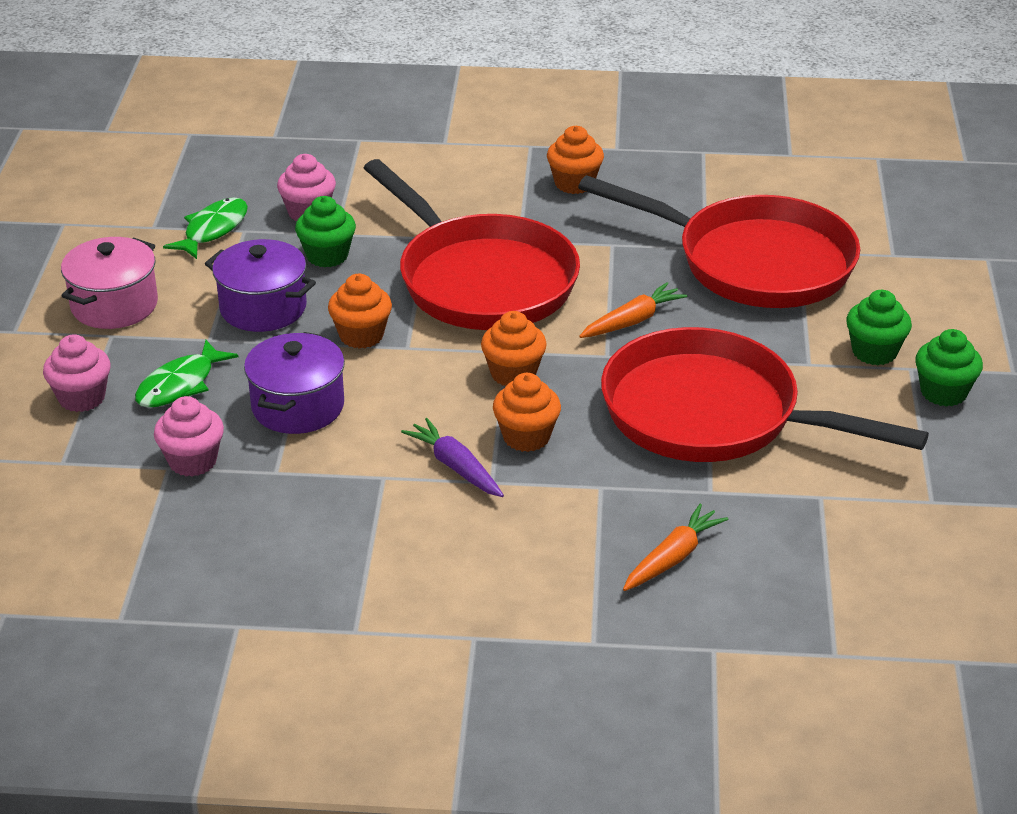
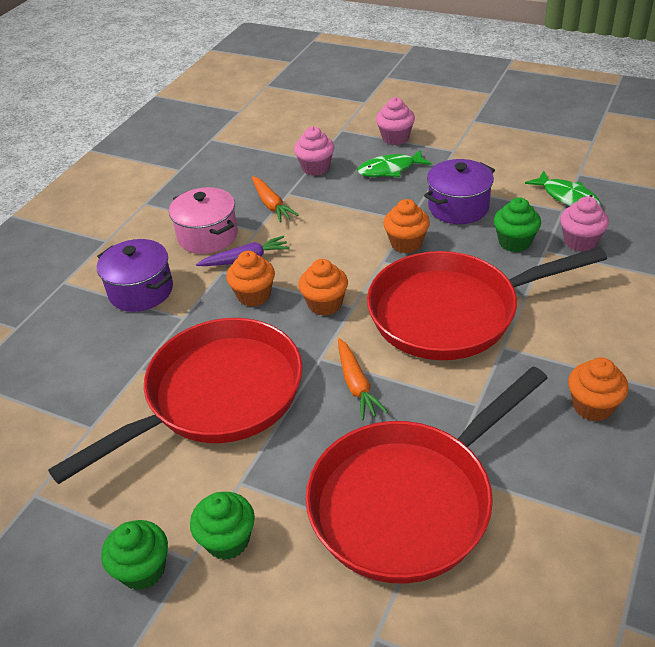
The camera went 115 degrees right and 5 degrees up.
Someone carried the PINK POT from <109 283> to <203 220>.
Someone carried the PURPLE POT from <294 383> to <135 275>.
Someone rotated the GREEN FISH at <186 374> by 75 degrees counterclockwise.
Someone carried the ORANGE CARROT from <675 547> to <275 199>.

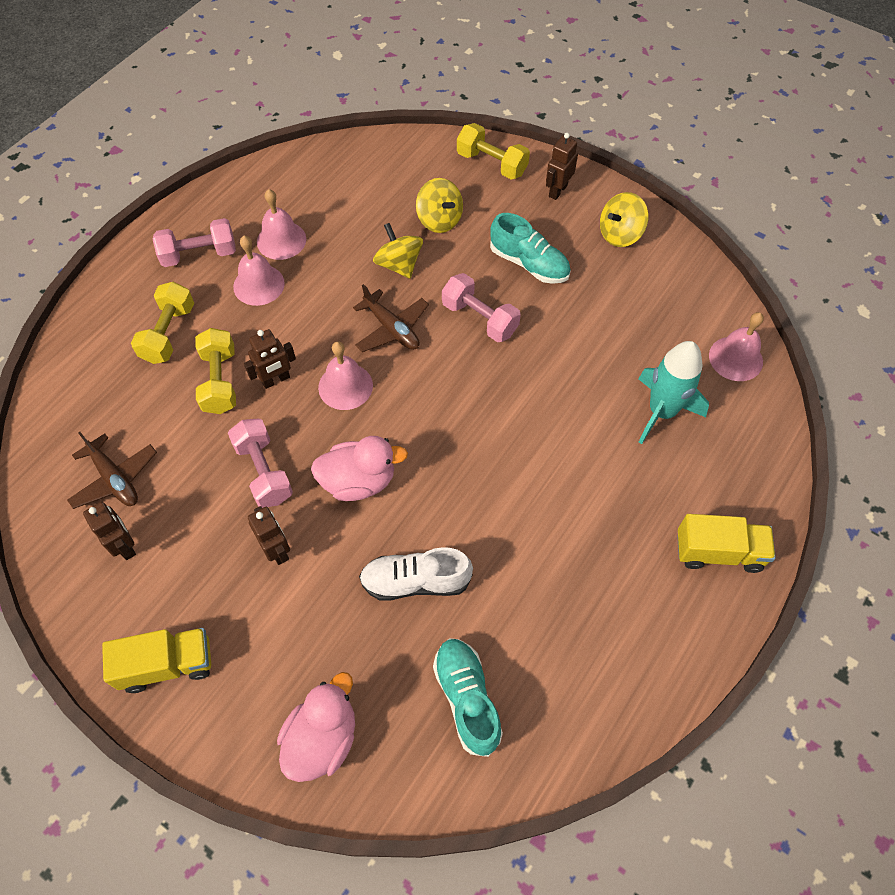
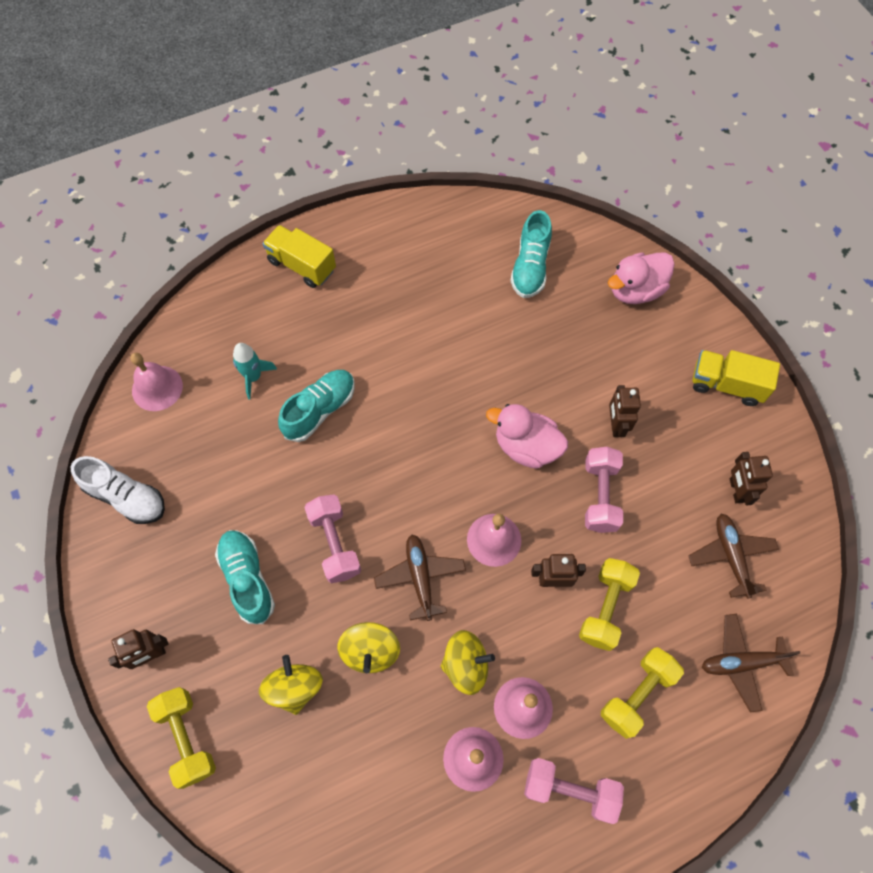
The camera went 150 degrees left and 5 degrees up.
Someone carried the YELLOW SPINNING TOP from <624 219> to <467 662>.
Someone scaled the TURQUOISE ROCKET at <673 392> by 0.62.
Someone carried the WHITE SHOE from <416 574> to <118 490>.
Someone put down the TURQUOISE SHOE at <316 406>.
Someone put down the BROWN PLANE at <751 663>.

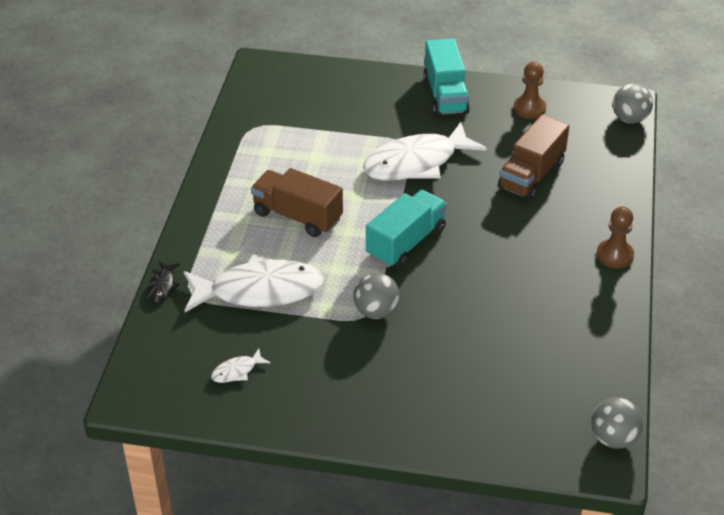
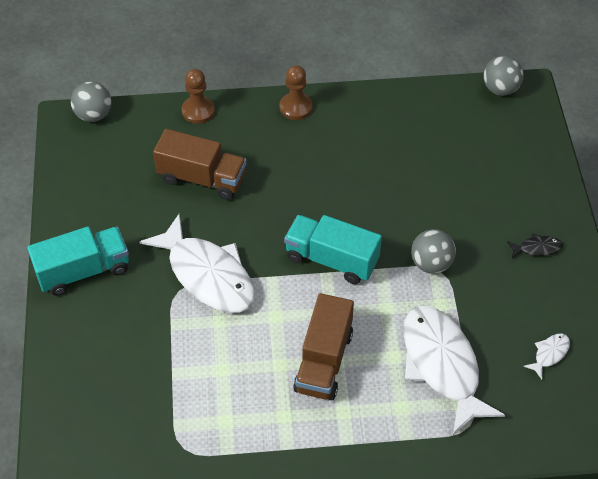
The camera went 105 degrees left and 10 degrees up.
Someone carried the BROWN PAWN from <529 90> to <198 96>.
Someone carried the BLACK FISH from <164 281> to <535 245>.
Someone rotated the WHITE FISH at <240 365> by 90 degrees counterclockwise.

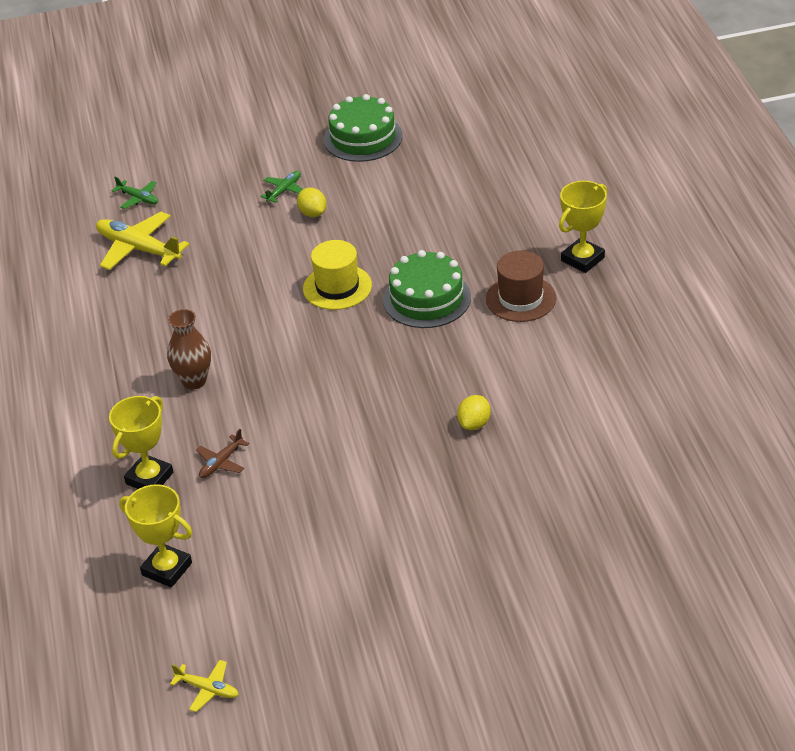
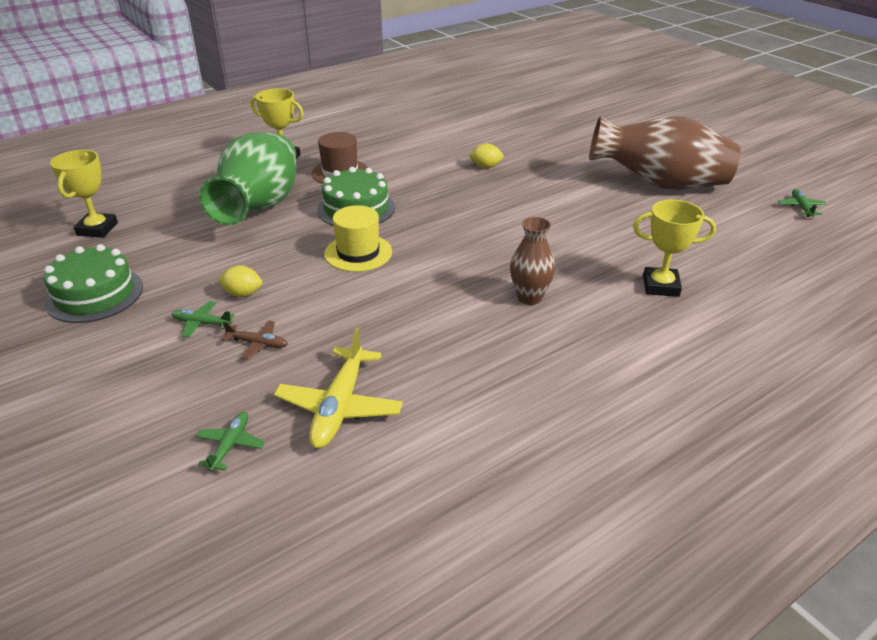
The camera went 115 degrees left and 5 degrees down.
Someone rotated the YELLOW LEMON at <312 202> by 60 degrees clockwise.
Someone carried the BROWN PLANE from <222 453> to <255 340>.
Someone carried the YELLOW TROPHY from <155 536> to <84 194>.
Someone repainted the YELLOW PLANE at <204 686>, which became the GREEN PLANE at <802 203>.
Someone put down the BROWN VASE at <665 153>.
Someone put down the GREEN VASE at <247 178>.

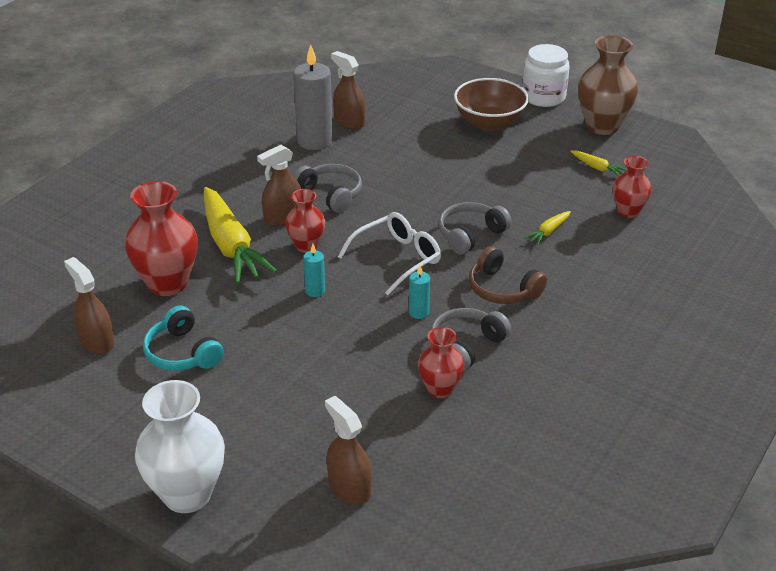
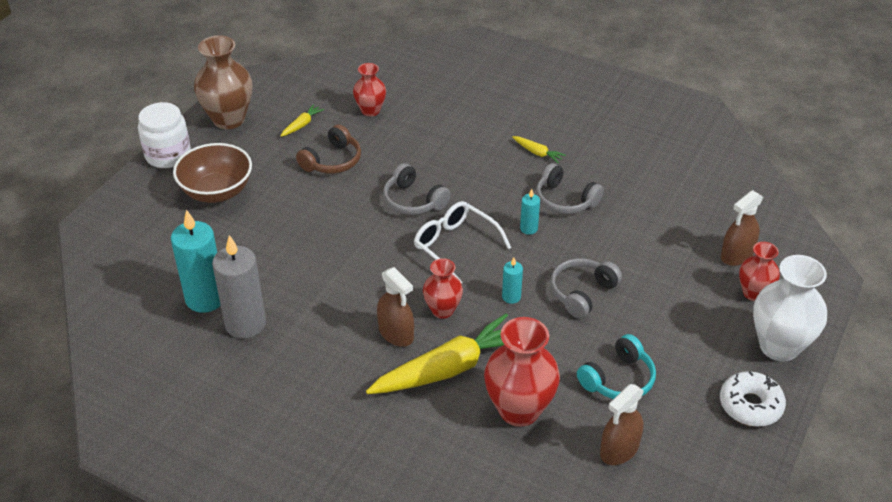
The camera went 95 degrees left and 5 degrees up.
Someone swapped the BROWN SPRAY BOTTLE at <348 90> for the TURQUOISE CANDLE at <196 261>.
Someone carried the GREY HEADPHONES from <327 188> to <586 288>.
Someone carried the YELLOW CARROT from <547 228> to <539 149>.
Someone carried the BROWN HEADPHONES from <508 275> to <328 149>.
Someone carried the RED VASE from <441 362> to <759 271>.
Someone put down the WHITE DONUT at <753 399>.

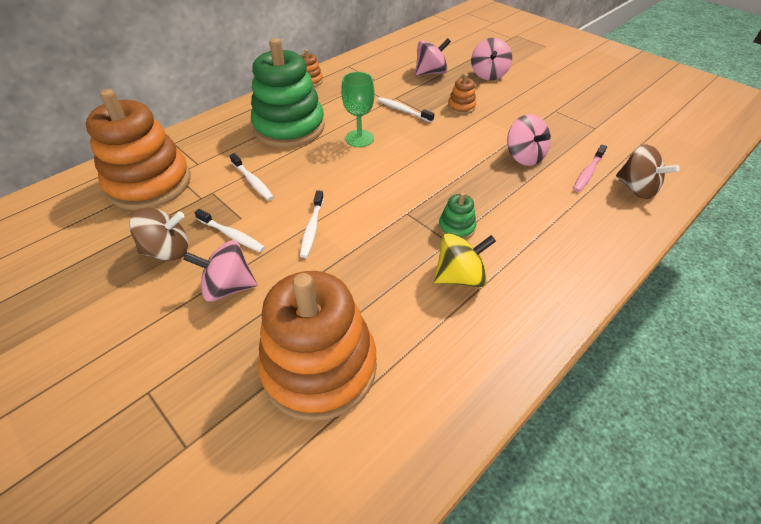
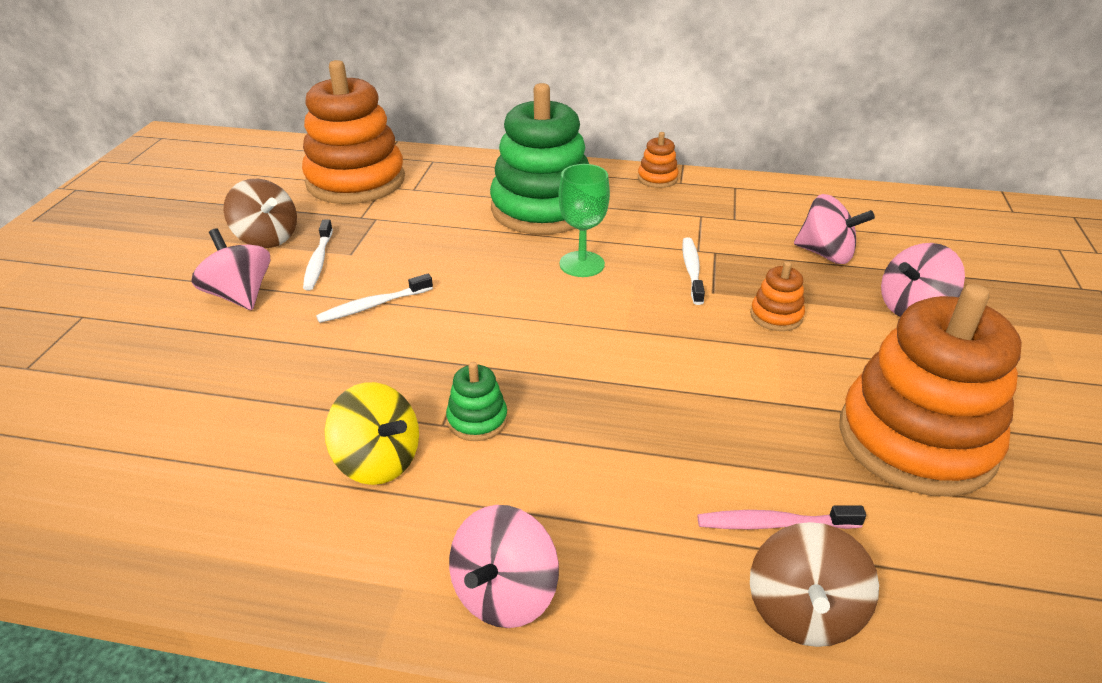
The camera went 55 degrees right and 10 degrees down.
Someone carried the PINK SPINNING TOP from <529 140> to <504 566>.
Someone took away the WHITE TOOTHBRUSH at <252 177>.
Someone carried the ORANGE STACKING TOY from <317 346> to <930 390>.

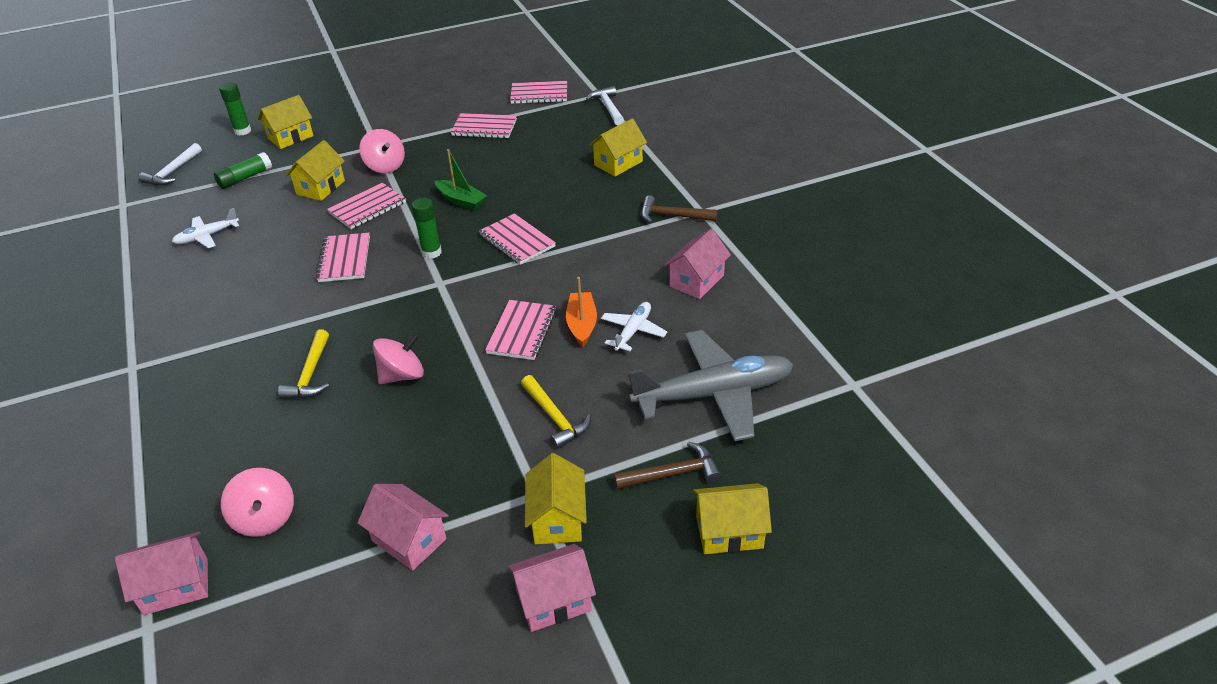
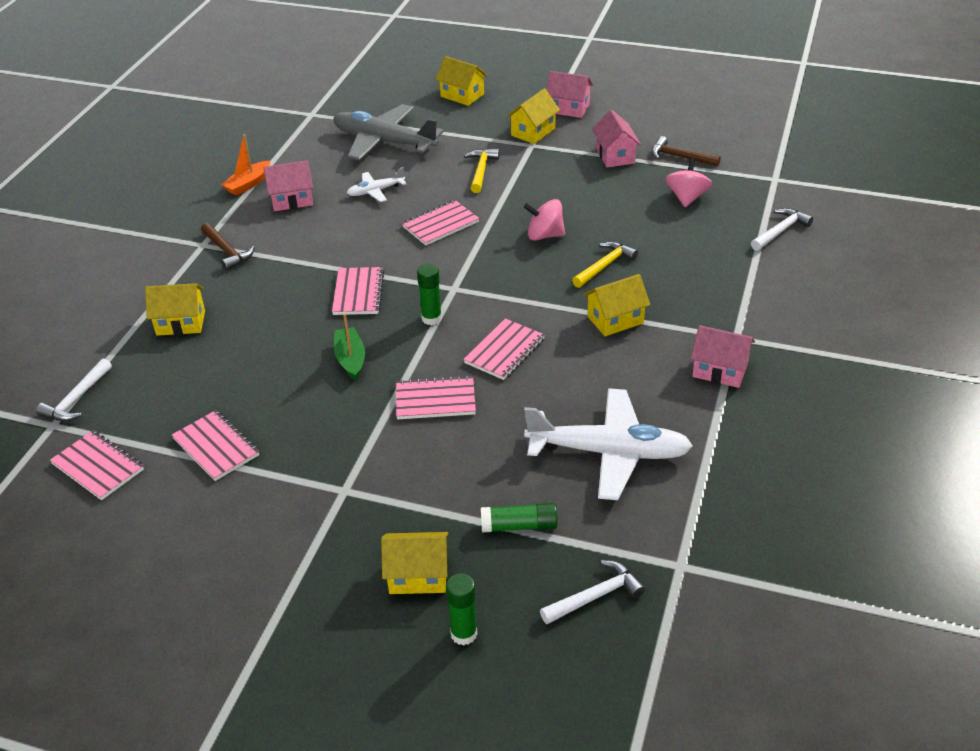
The camera went 140 degrees left and 0 degrees up.
Someone took away the PINK SPINNING TOP at <382 151>.
Someone carried the YELLOW HOUSE from <315 170> to <616 305>.
Someone scaled the WHITE PLANE at <205 228> by 2.06.
Someone carried the ORANGE BOAT from <581 312> to <245 165>.
Someone carried the BROWN HAMMER from <667 466> to <686 151>.
Someone carried the PINK HOUSE from <161 573> to <723 356>.
Someone put down the WHITE HAMMER at <782 229>.

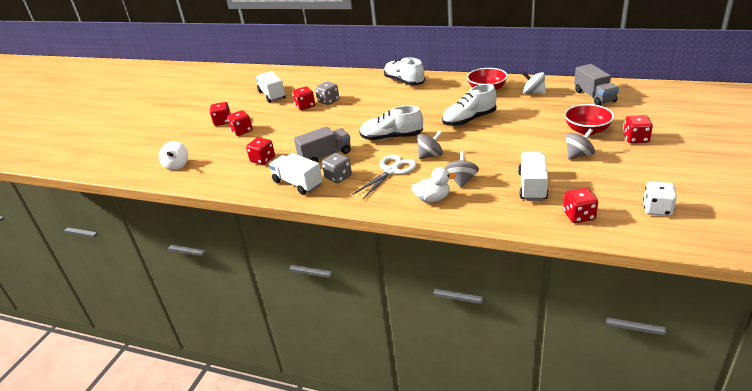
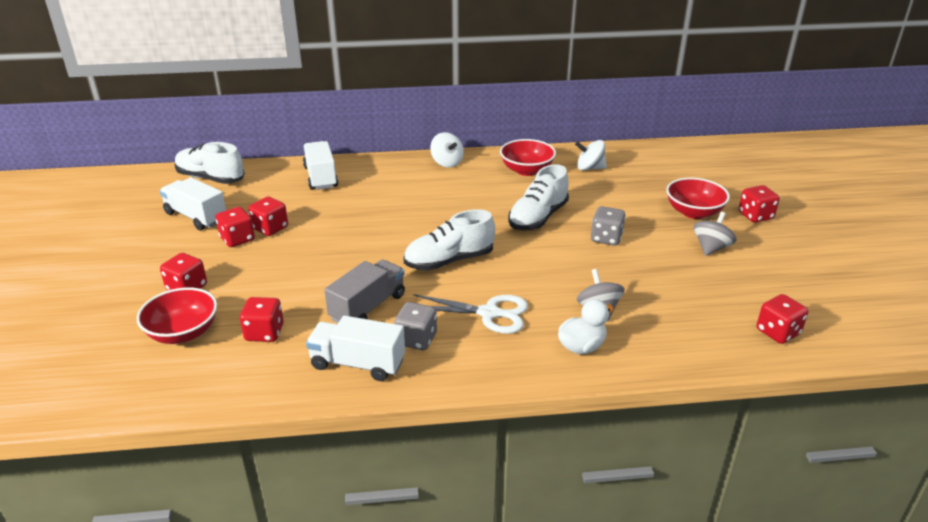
The camera went 30 degrees left and 0 degrees up.
Someone carried the WHITE SHOE from <404 71> to <210 163>.
Someone took away the GREY TRUCK at <596 84>.
Someone carried the GREY DICE from <327 93> to <608 226>.
Someone carried the RED DICE from <220 114> to <235 227>.
Someone took away the GREY SPINNING TOP at <430 144>.
Someone carried the WHITE SPINNING TOP from <173 155> to <447 150>.
Someone carried the WHITE TRUCK from <533 176> to <320 165>.
Someone rotated the WHITE SCISSORS at <384 177> by 90 degrees clockwise.
Someone took away the WHITE DICE at <660 199>.
Someone put down the RED BOWL at <177 315>.

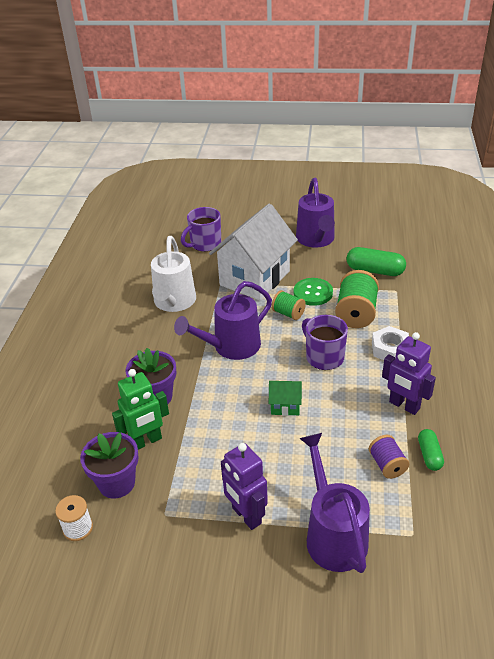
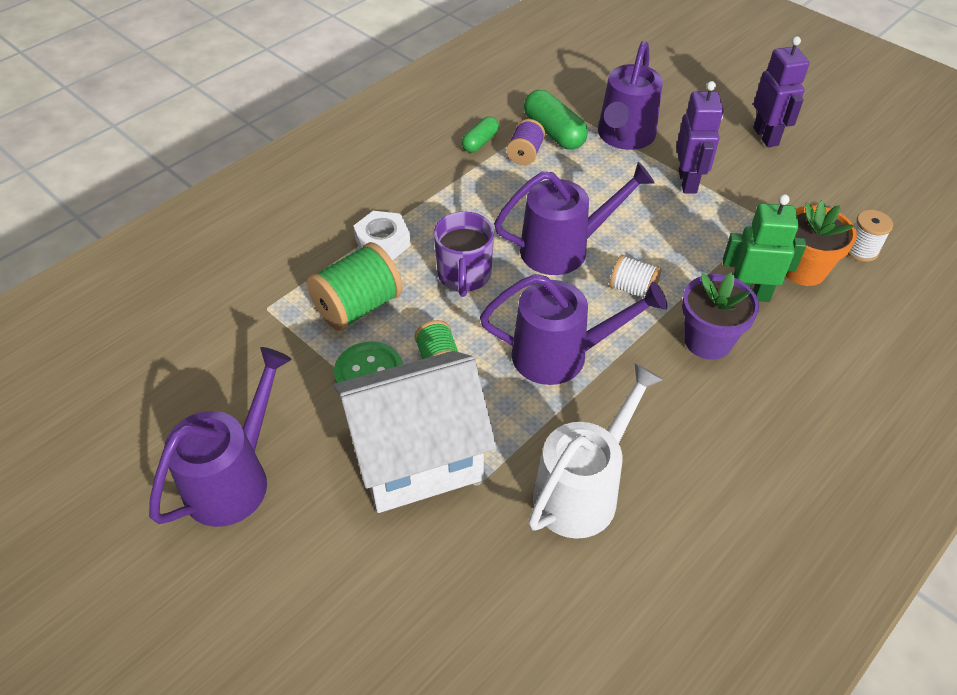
The camera went 145 degrees left and 10 degrees up.
Someone took away the PURPLE MUG at <201 229>.
Someone carried the GREEN CAPSULE from <376 261> to <556 120>.
Someone carried the PURPLE ROBOT from <409 373> to <781 91>.
Someone swapped the GREEN HOUSE at <285 398> for the PURPLE WATERING CAN at <574 218>.
Someone repainted the PURPLE FLOWER POT at <109 465>, which became the ORANGE FLOWER POT at <821 243>.
Someone put down the WHITE SPOOL at <635 276>.

